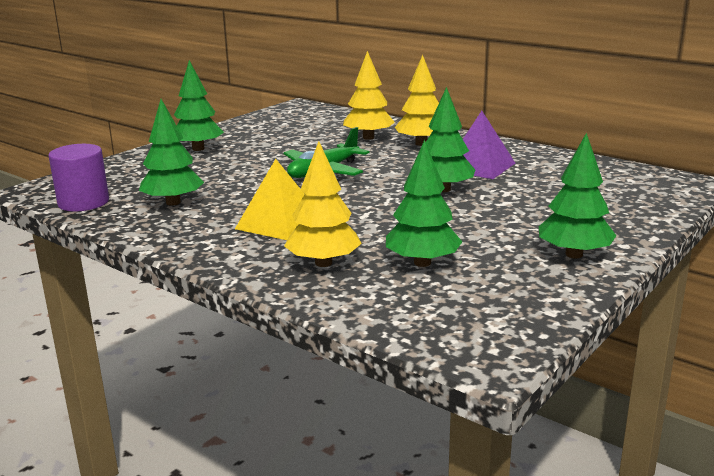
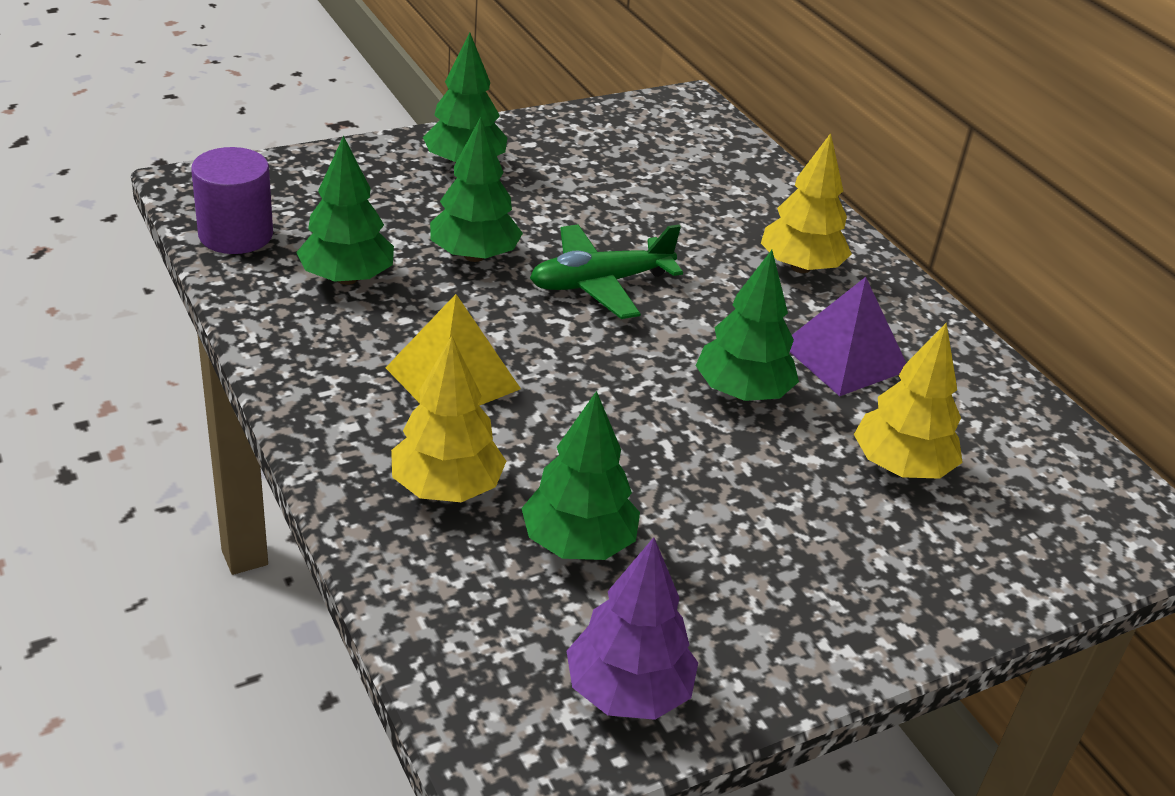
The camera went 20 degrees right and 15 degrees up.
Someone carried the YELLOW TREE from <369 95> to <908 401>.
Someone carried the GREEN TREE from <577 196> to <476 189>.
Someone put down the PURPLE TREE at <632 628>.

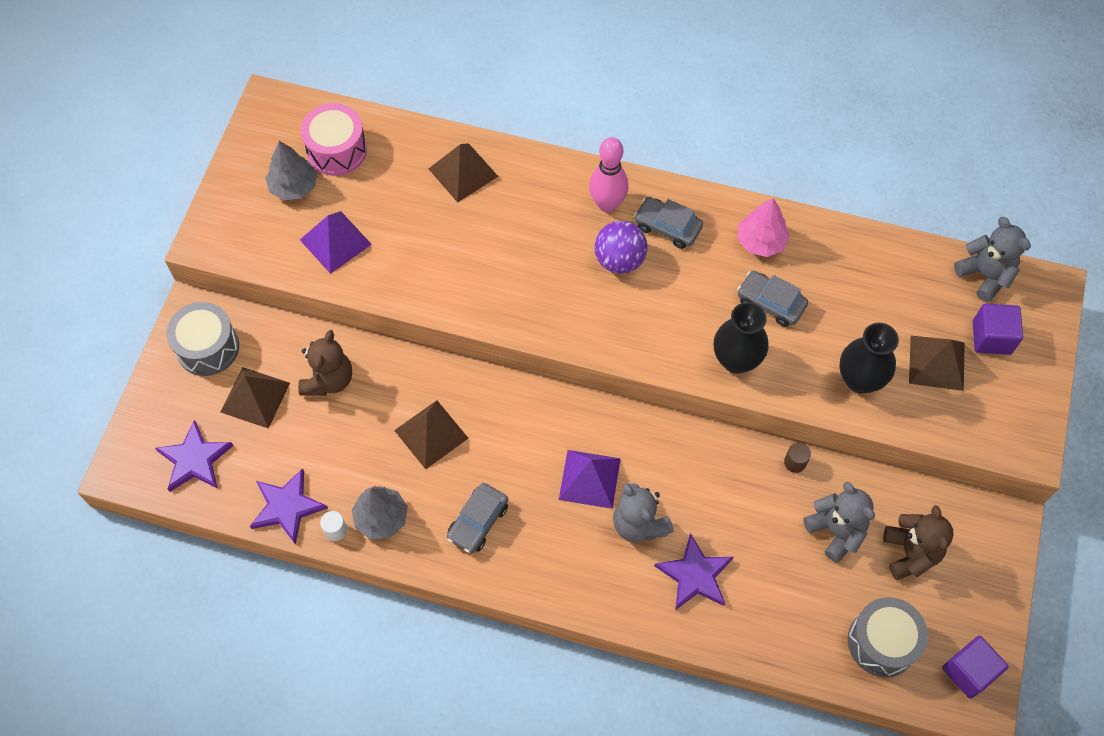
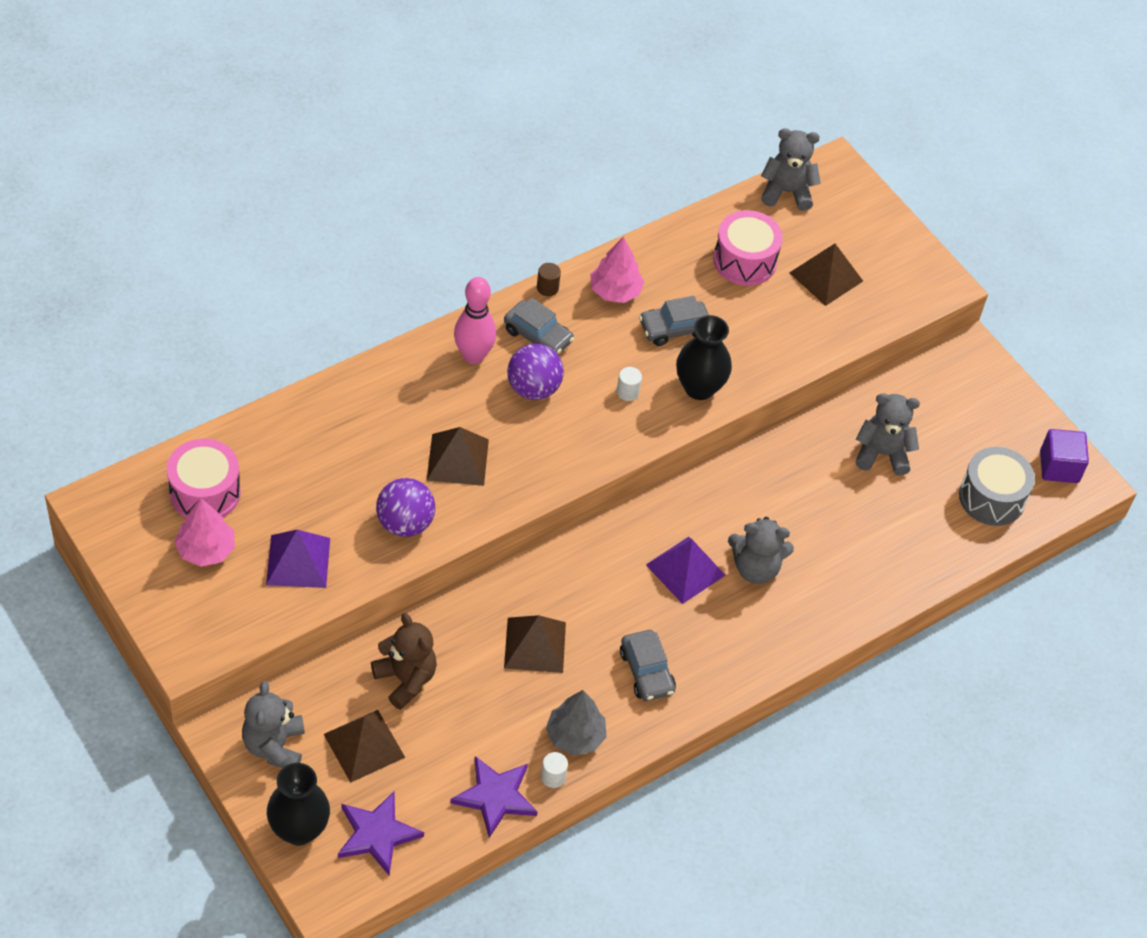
The camera went 55 degrees left and 10 degrees down.
Someone repainted the GREY TREE at <291 170>, which became the PINK TREE at <204 532>.
Someone carried the BROWN PYRAMID from <463 173> to <458 456>.
Someone rotated the GREY CAR at <668 223> by 120 degrees counterclockwise.
Someone swapped the GREY DRUM at <202 339> for the GREY TEDDY BEAR at <273 724>.
Someone took away the PURPLE CUBE at <998 329>.
Someone carried the BLACK VASE from <869 358> to <298 804>.
Someone carried the BROWN CYLINDER from <797 458> to <549 279>.
Someone took away the BROWN TEDDY BEAR at <918 542>.
Someone took away the PURPLE STAR at <693 571>.
Someone put down the PINK DRUM at <748 248>.
Someone put down the WHITE CYLINDER at <629 384>.
Someone put down the PURPLE BALL at <405 507>.

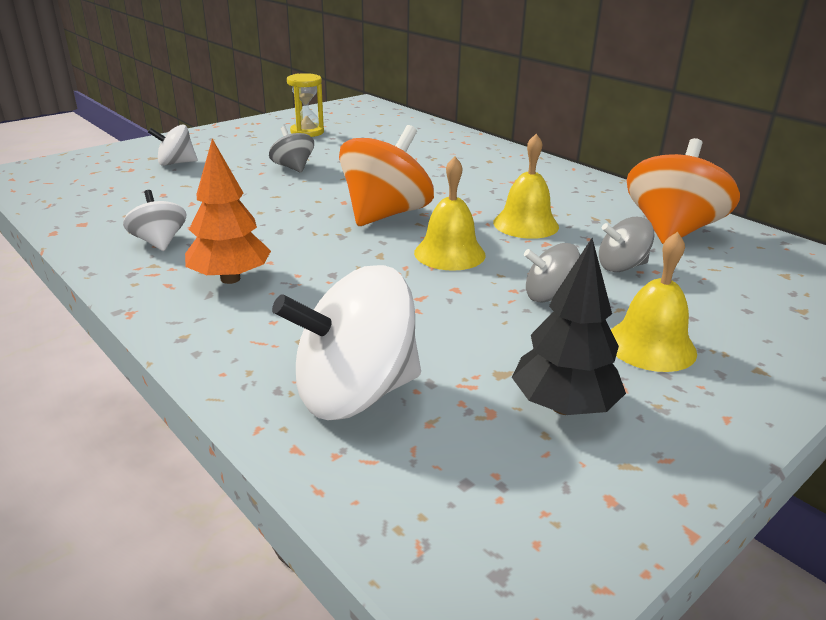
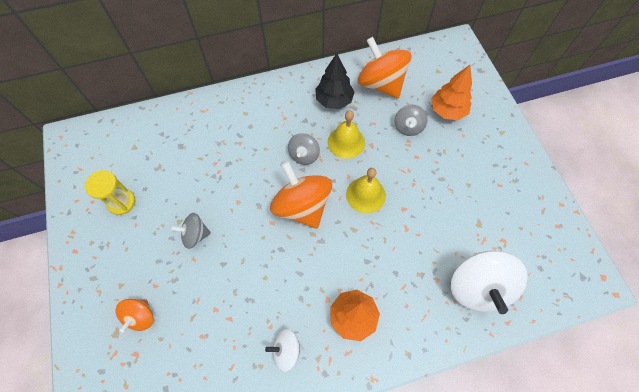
The camera went 65 degrees left and 35 degrees up.
Someone repainted the WHITE SPINNING TOP at <173 145>, which became the ORANGE SPINNING TOP at <134 316>.
Someone took away the YELLOW BELL at <654 302>.
Someone carried the BLACK TREE from <569 326> to <334 81>.
Someone carried the GREY SPINNING TOP from <552 273> to <304 149>.
Someone put down the ORANGE TREE at <451 92>.

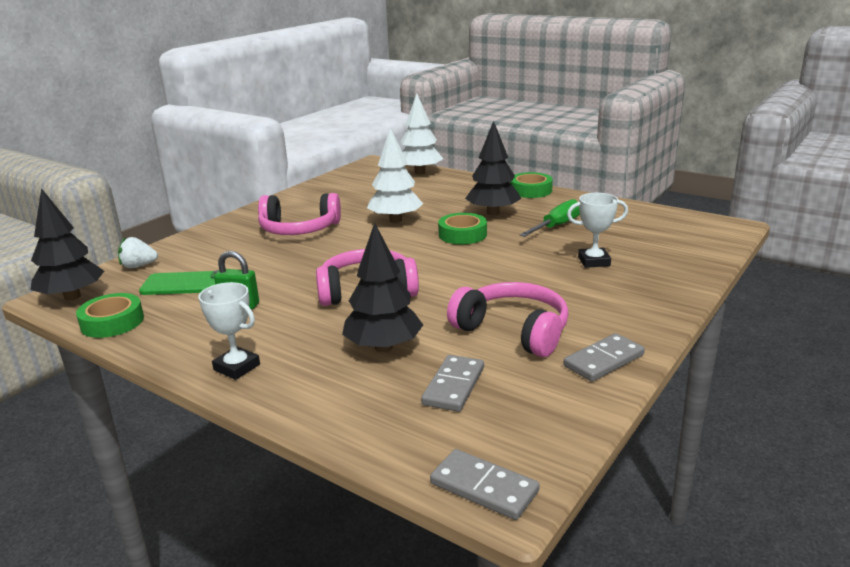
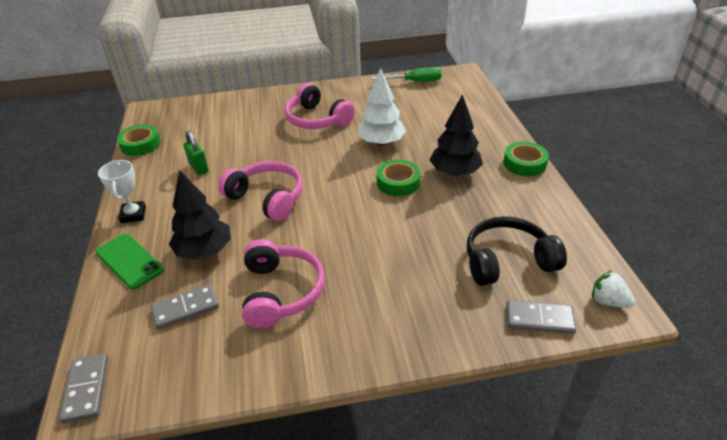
The camera went 45 degrees right and 15 degrees up.
Someone took away the WHITE TREE at <422 133>.
Someone took away the BLACK TREE at <67 244>.
Someone took away the WHITE TROPHY at <597 230>.
Someone carried the GREEN SCREWDRIVER from <550 218> to <407 74>.
Someone carried the WHITE STRAWBERRY from <138 252> to <613 289>.
Someone carried the GREEN PHONE from <179 282> to <129 262>.
Someone carried the GREY DOMINO from <604 357> to <541 317>.
Someone put down the BLACK HEADPHONES at <517 251>.

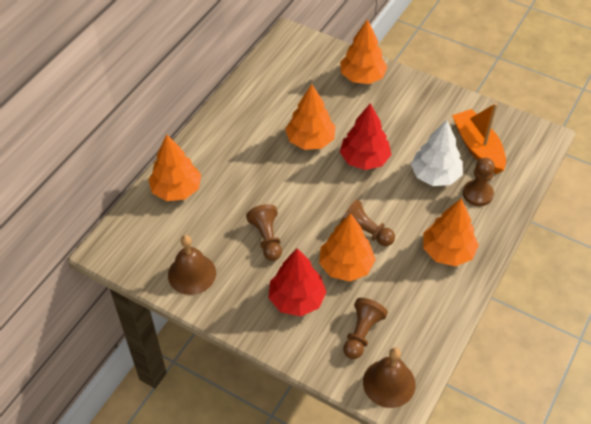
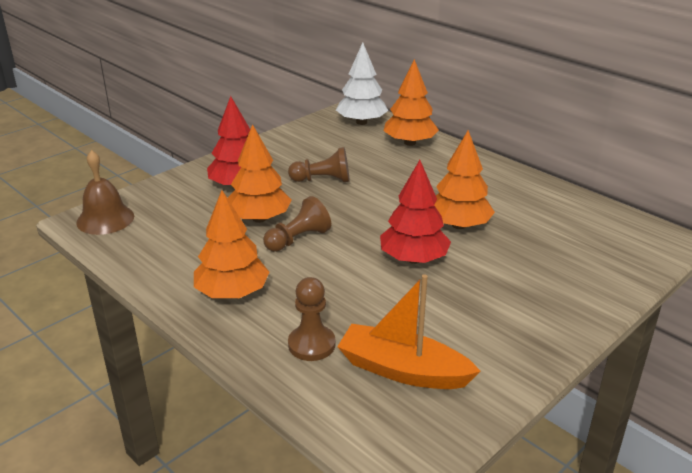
The camera went 105 degrees right and 20 degrees down.
Someone took away the ORANGE TREE at <364 51>.
Someone rotated the ORANGE BOAT at <479 138> by 150 degrees counterclockwise.
Someone carried the WHITE TREE from <437 153> to <362 83>.
Someone took away the BROWN BELL at <192 265>.
Someone took away the BROWN PAWN at <365 328>.

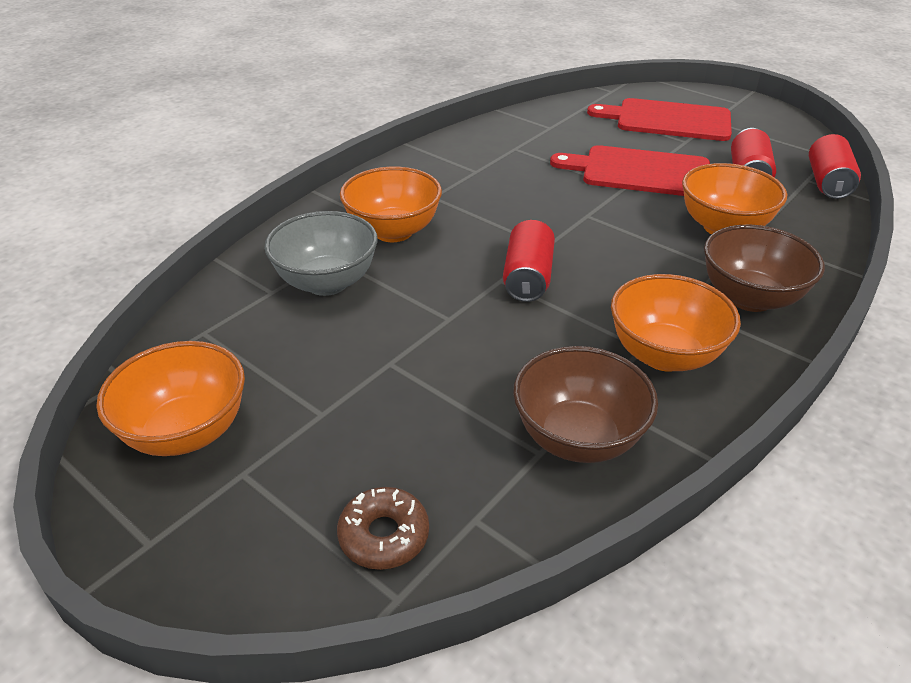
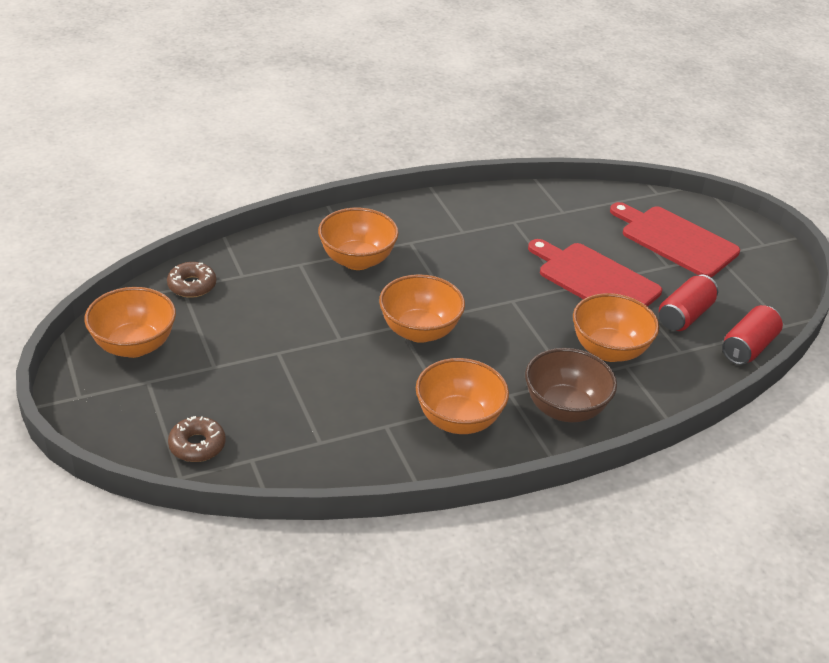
The camera went 25 degrees right and 0 degrees up.
Someone took away the GREY BOWL at <321 253>.
Someone swapped the RED CAN at <529 261> for the ORANGE BOWL at <422 308>.
Someone took away the BROWN BOWL at <585 404>.
Someone put down the BROWN DONUT at <191 280>.

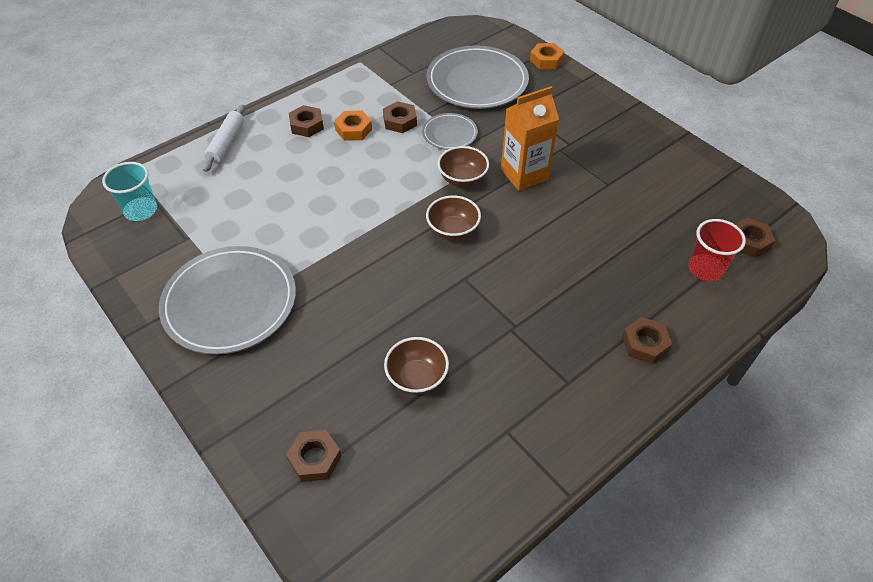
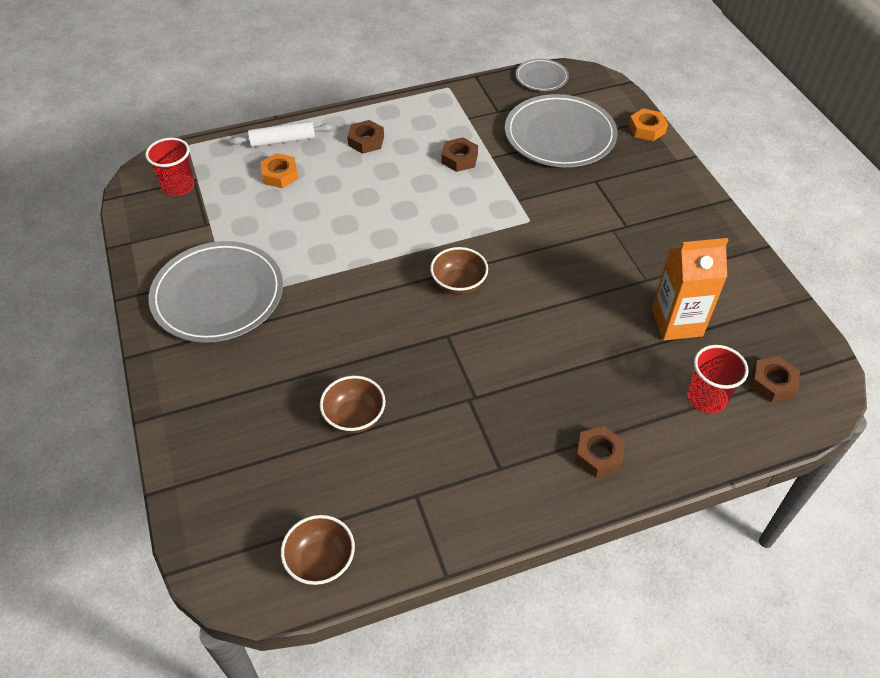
The camera went 20 degrees right and 0 degrees up.
Someone carried the ORANGE CARTON from <530 138> to <690 289>.
Someone rotated the WHITE ROLLING PIN at <223 138> by 45 degrees clockwise.
Someone carried the ORANGE NUT from <353 125> to <279 170>.
Someone carried the GREY PLATE from <450 131> to <542 75>.
Someone carried the BROWN BOWL from <463 166> to <318 550>.
Someone repainted the TURQUOISE CUP at <129 191>, which became the RED CUP at <170 167>.
Someone took away the BROWN NUT at <314 456>.

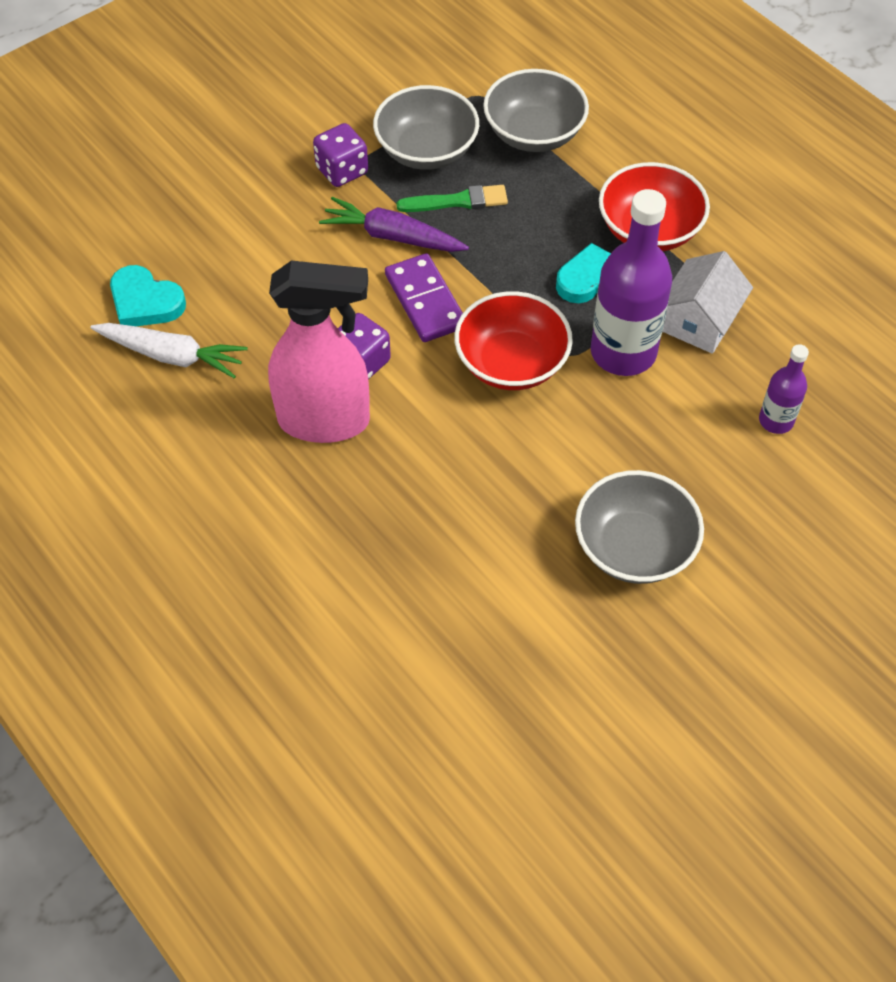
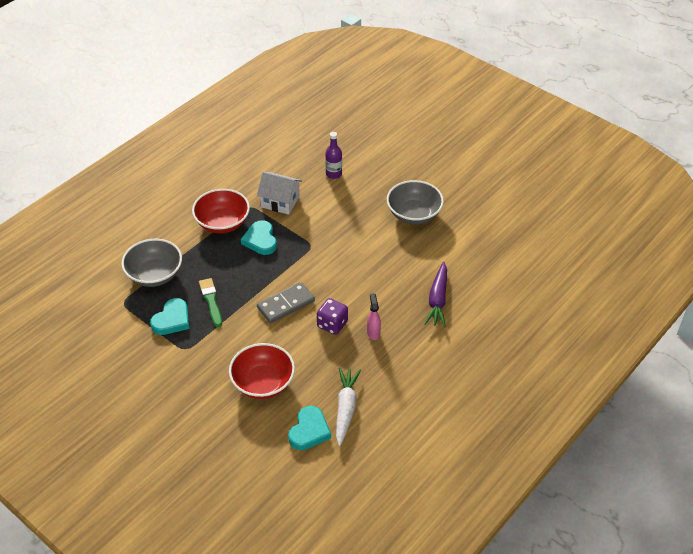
The camera went 100 degrees left and 10 degrees down.
Someone swapped the GREY BOWL at <426 127> for the TURQUOISE HEART at <169 316>.
Someone took away the PURPLE DICE at <340 155>.
Someone took away the PURPLE BOTTLE at <631 282>.
Someone carried the PURPLE CARROT from <394 224> to <435 294>.
Someone repainted the PURPLE DOMINO at <424 297>, which became the GREY DOMINO at <286 302>.
Someone scaled the PINK SPRAY BOTTLE at <319 352> by 0.41.
Someone carried the RED BOWL from <513 340> to <262 371>.

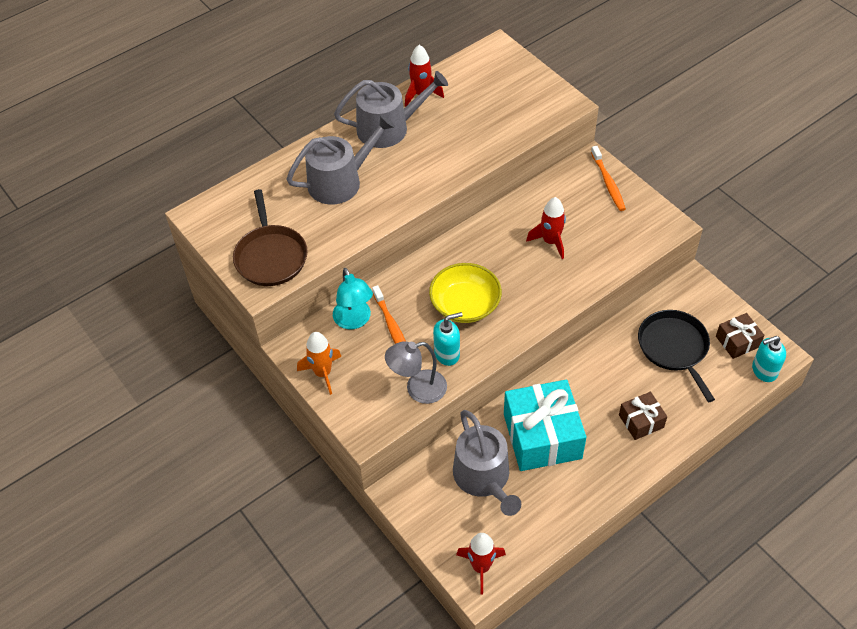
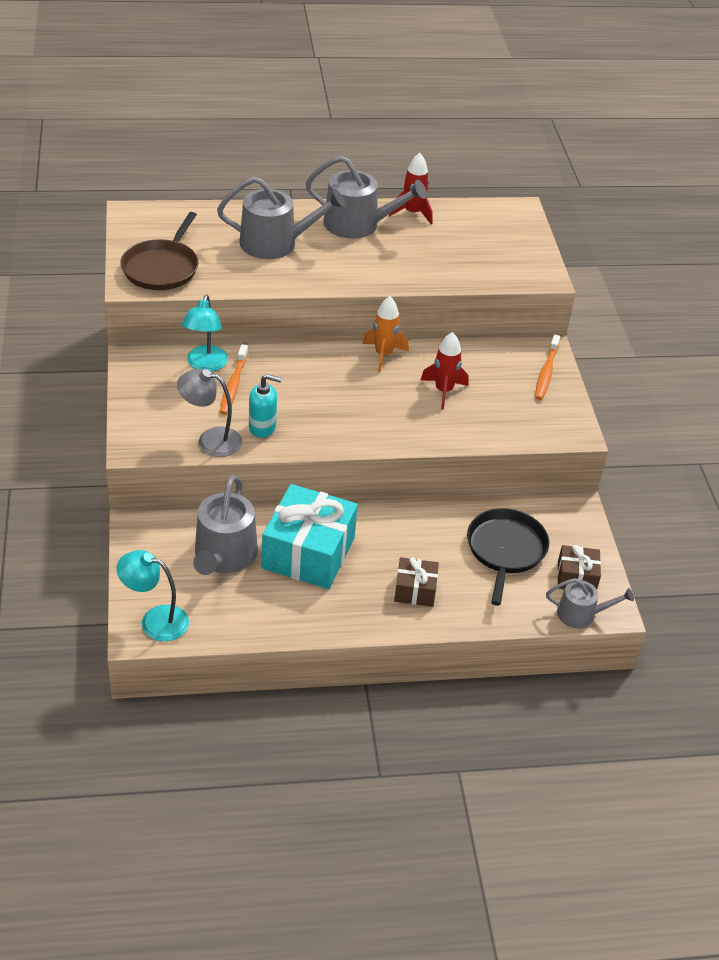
The camera went 25 degrees right and 10 degrees down.
Someone took away the YELLOW BOWL at <465 293>.
Someone carried the ORANGE ROCKET from <319 363> to <386 334>.
Someone swapped the TURQUOISE SOAP DISPENSER at <769 359> for the GREY WATERING CAN at <590 603>.
Someone swapped the RED ROCKET at <481 564> for the TURQUOISE LAMP at <152 595>.

